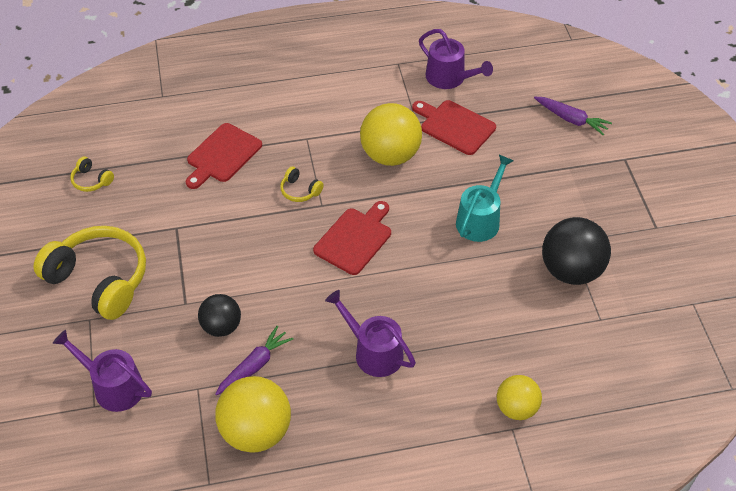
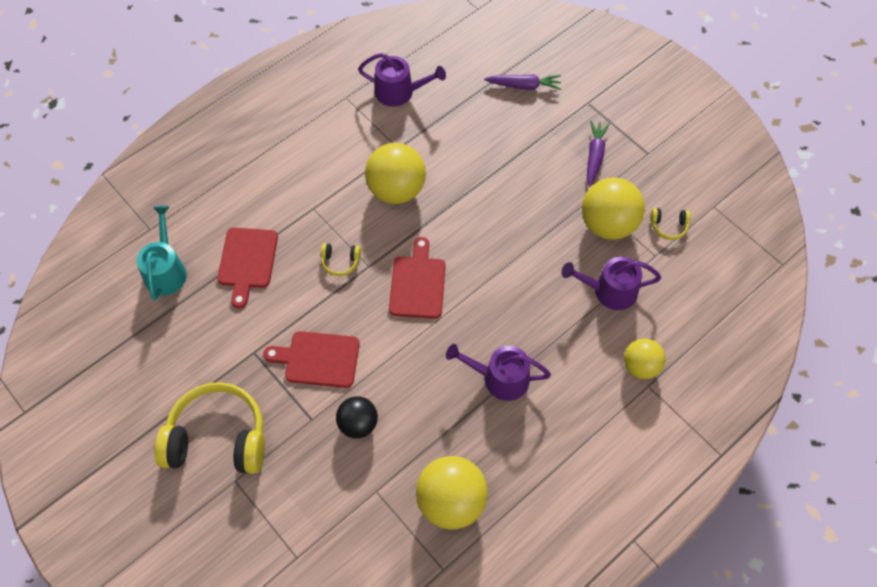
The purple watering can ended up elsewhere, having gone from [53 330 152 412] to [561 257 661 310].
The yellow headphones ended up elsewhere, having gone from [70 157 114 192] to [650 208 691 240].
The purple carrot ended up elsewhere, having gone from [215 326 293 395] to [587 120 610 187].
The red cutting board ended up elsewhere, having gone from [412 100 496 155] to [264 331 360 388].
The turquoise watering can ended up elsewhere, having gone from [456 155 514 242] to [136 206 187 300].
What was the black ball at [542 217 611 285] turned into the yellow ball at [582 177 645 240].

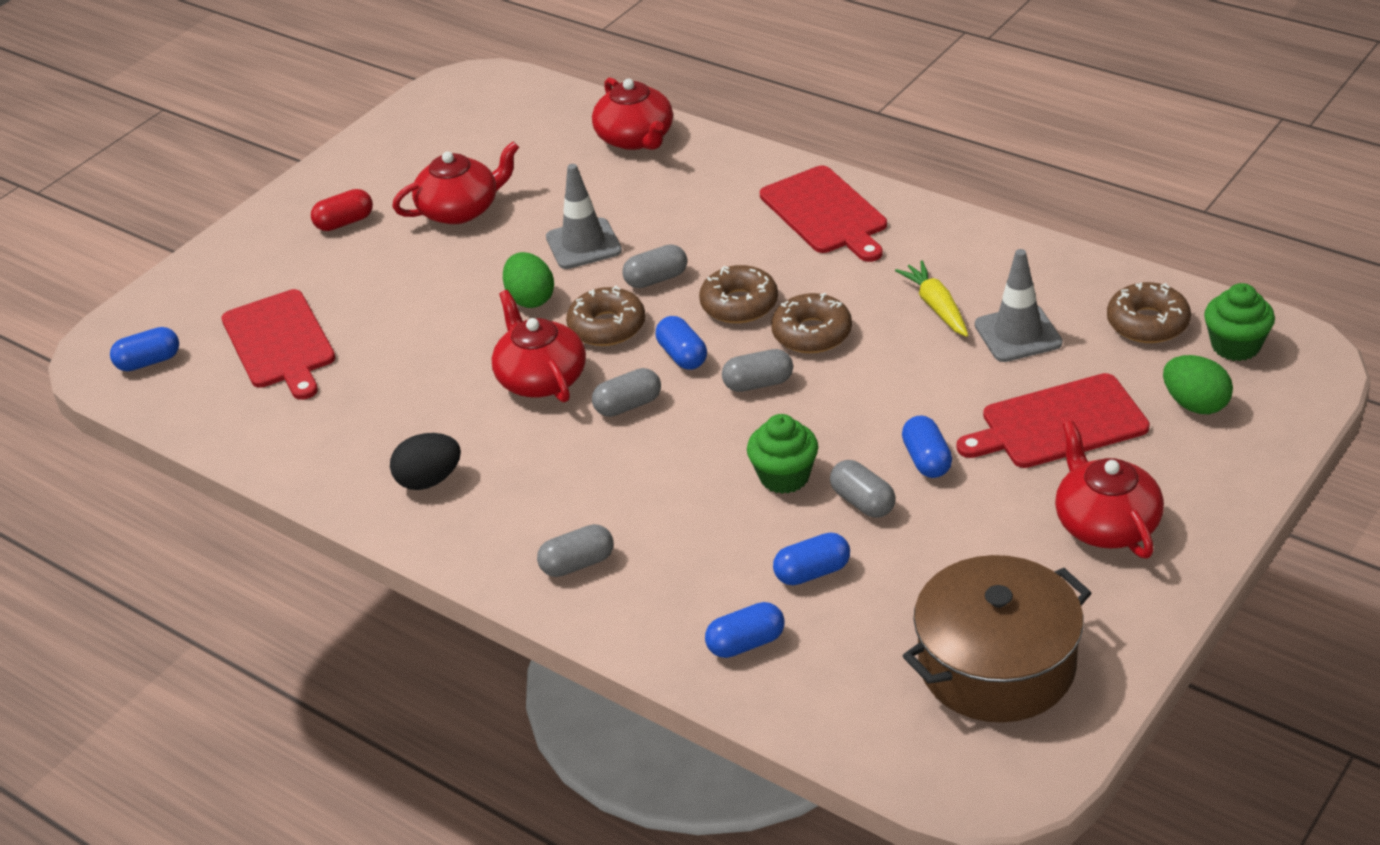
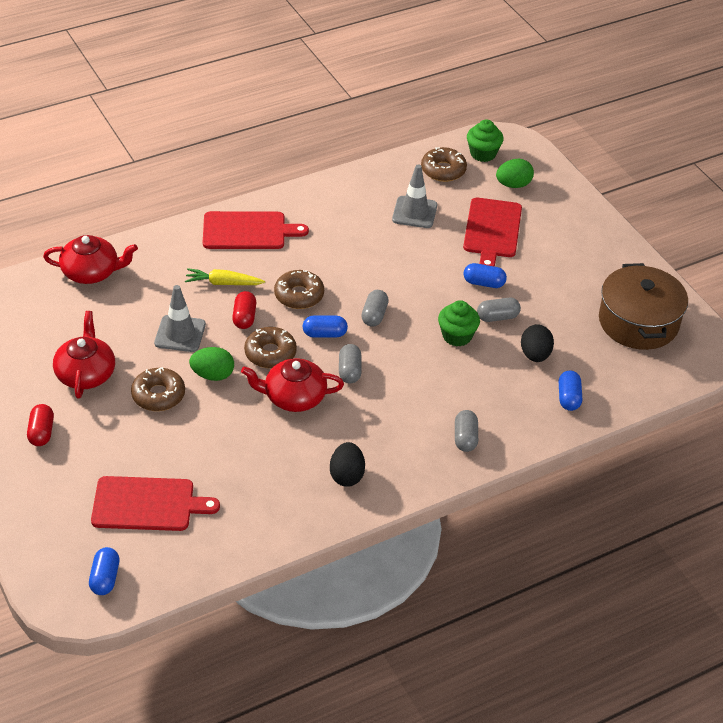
The second view lost the red teapot at [1055 420 1164 558].
The brown donut ended up elsewhere, having gone from [771 293 852 353] to [131 367 185 411].
The yellow carrot ended up elsewhere, having gone from [895 261 968 337] to [185 268 265 285].
Where the blue capsule stood at [773 532 850 585], the black egg came to stand at [521 324 554 362].
What was the grey capsule at [622 244 687 288] turned into the red capsule at [232 291 256 329].

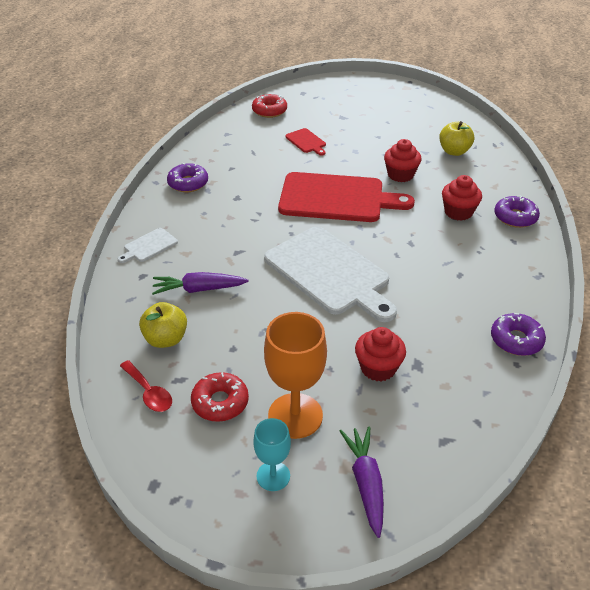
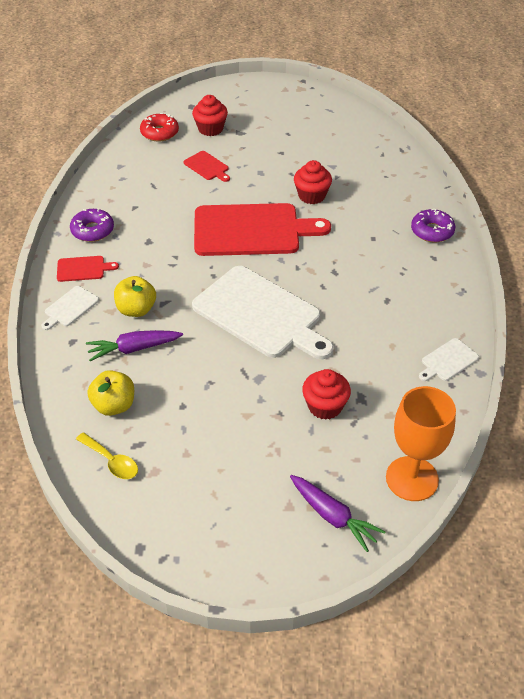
The second view lost the red donut at [191 372 249 422].
The second view lost the turquoise goblet at [253 418 291 491].
The second view gained the red cutting board at [57 256 119 282].
The orange goblet ended up elsewhere, having gone from [264 312 327 439] to [386 386 456 501].
The yellow apple ended up elsewhere, having gone from [439 121 474 156] to [114 276 156 317].
The red cupcake ended up elsewhere, having gone from [442 175 482 221] to [192 95 228 136].
Where the purple donut stood at [491 313 546 356], the white cutting board came to stand at [419 338 479 381].
What was the red spoon at [120 360 172 412] turned into the yellow spoon at [76 432 138 479].
The purple carrot at [340 426 384 538] ended up facing another way, 150 degrees clockwise from before.

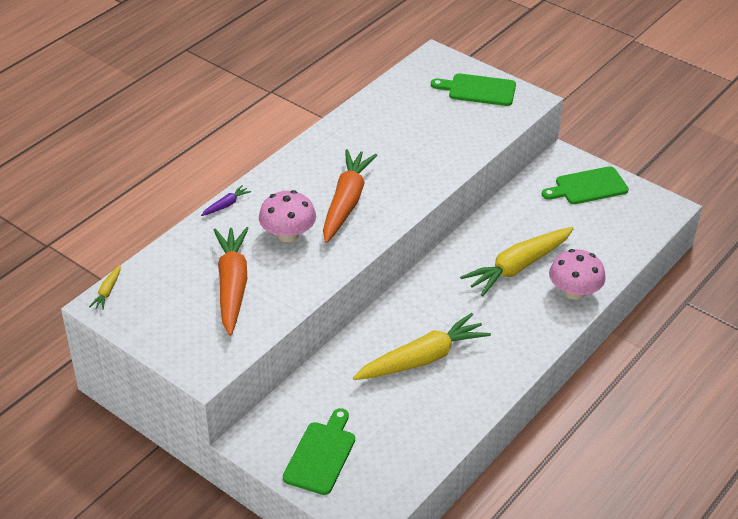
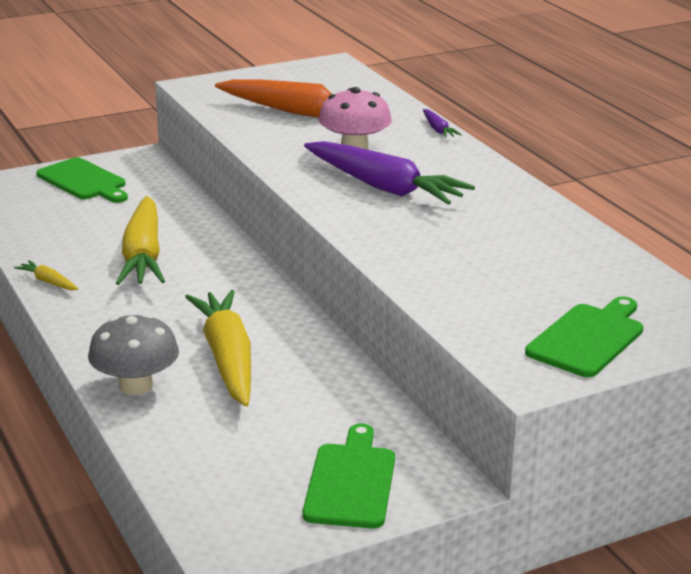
The yellow carrot ended up elsewhere, having gone from [89 265 121 310] to [14 260 78 290].
What was the orange carrot at [323 149 377 243] turned into the purple carrot at [304 141 475 205].
What was the pink mushroom at [549 249 606 300] turned into the grey mushroom at [88 314 179 395].

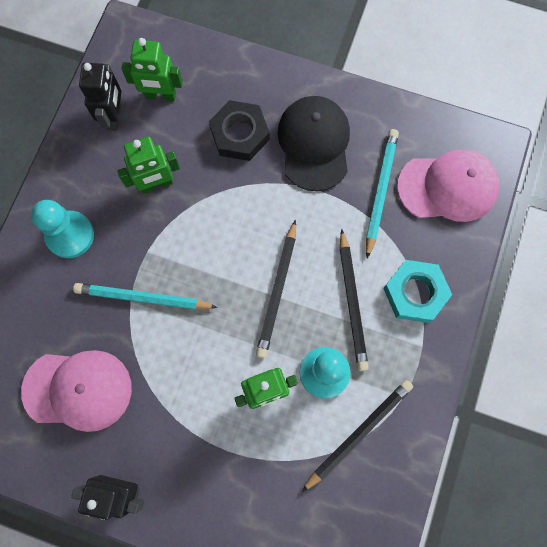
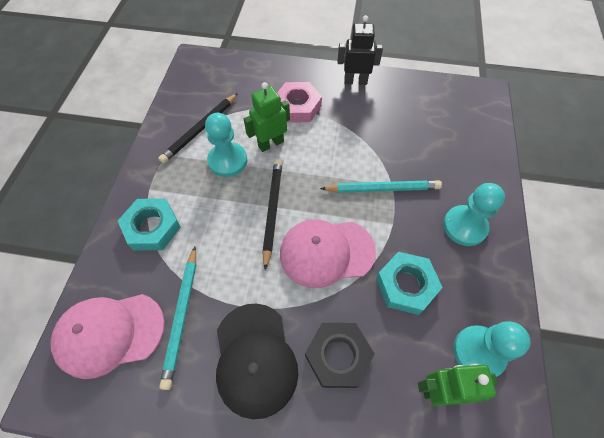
The second view lost the black pencil at [340 229 369 371].
The second view gained the pink nut at [277 82 322 123].
The pink cap ended up elsewhere, having gone from [21 350 132 432] to [280 220 376 288].
Where the black robot stood at [79 63 121 131], the turquoise pawn came to stand at [453 321 531 377].
Where the green robot stood at [117 136 180 194], the turquoise nut came to stand at [376 252 443 315].

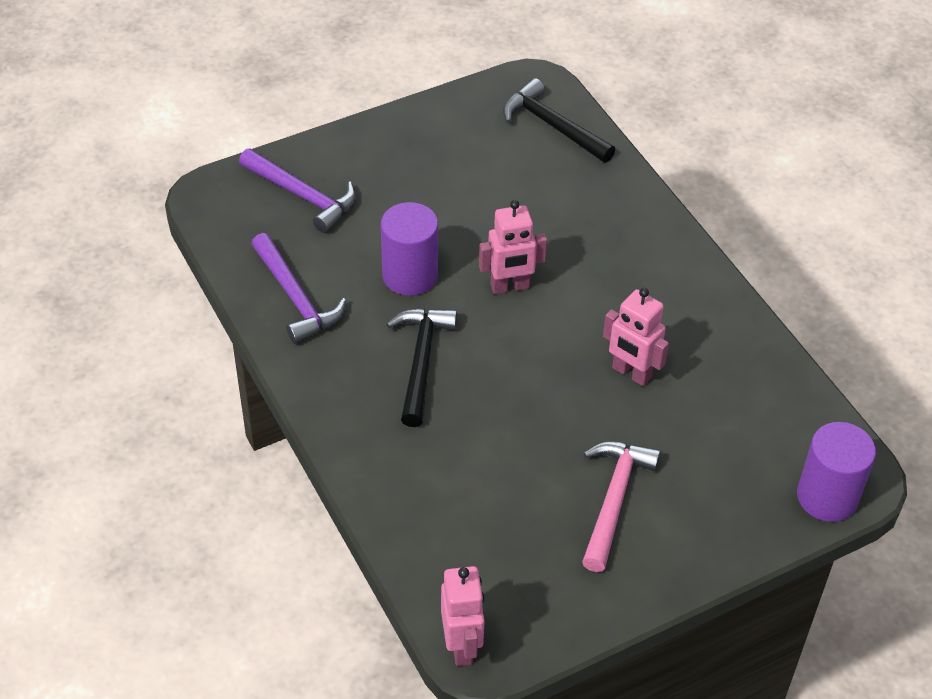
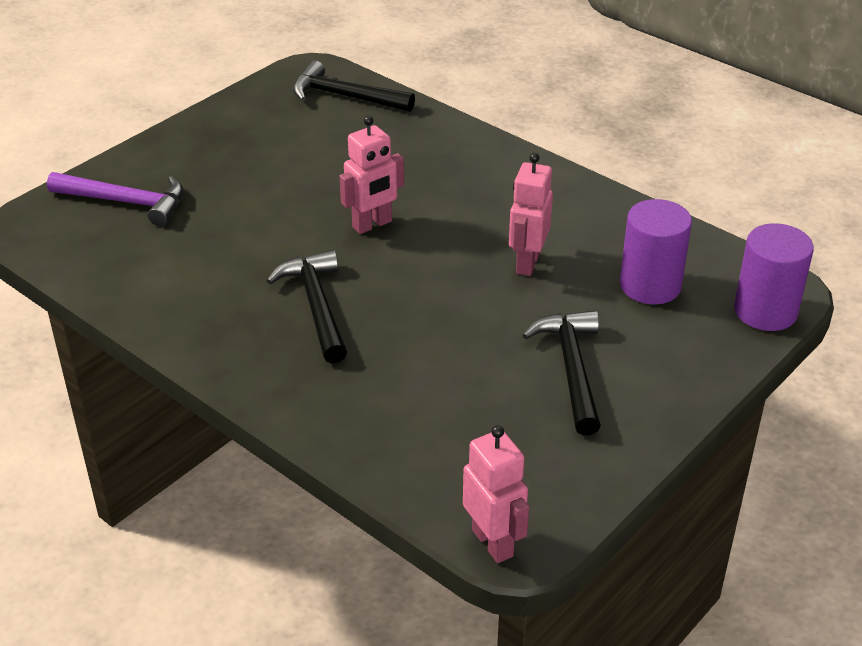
The second view lost the purple hammer at [251 233 346 344].
The purple cylinder ended up elsewhere, having gone from [381 202 438 296] to [620 199 692 304].
What was the pink hammer at [582 441 661 572] turned into the black hammer at [523 310 601 435].
The pink robot at [603 288 669 387] ended up facing another way, 90 degrees clockwise from before.

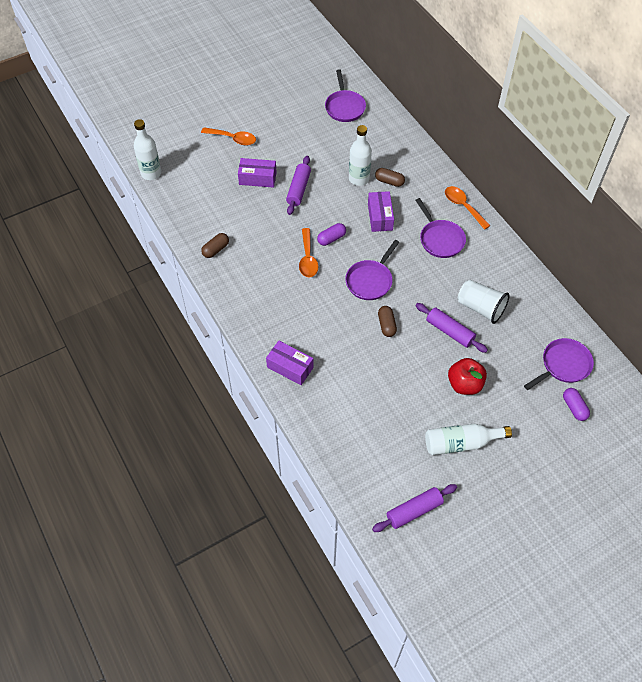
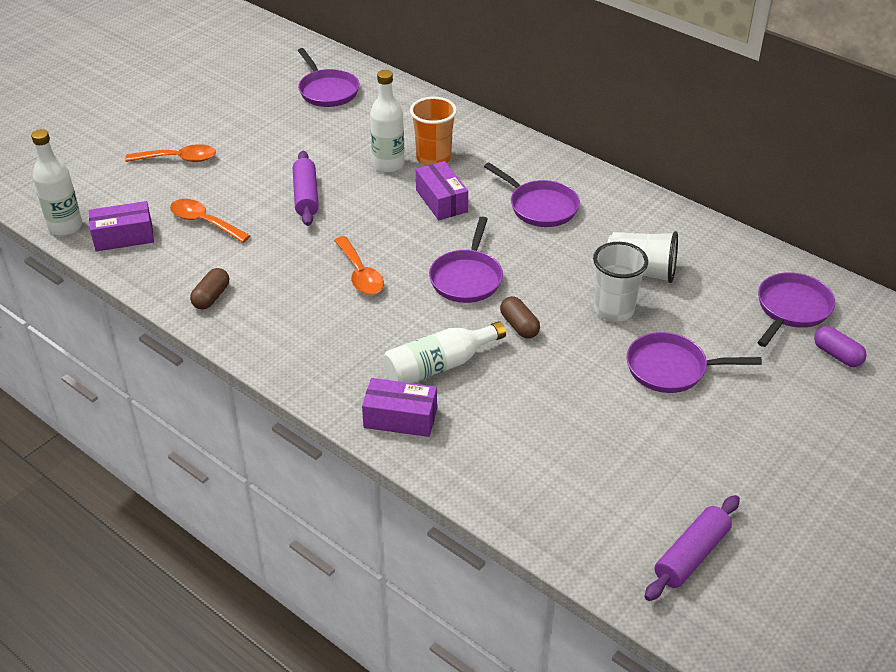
The second view lost the purple capsule at [317 223 346 246].
The purple box ended up elsewhere, having gone from [238 158 277 188] to [89 201 154 252].
The white bottle ended up elsewhere, having gone from [425 424 512 455] to [383 321 506 383].
The orange spoon ended up elsewhere, having gone from [445 186 490 230] to [170 199 251 243].
Where the brown capsule stood at [375 168 405 187], the orange cup came to stand at [410 97 457 166].
Where the purple rolling pin stood at [415 303 488 353], the white cup came to stand at [593 242 648 322].
Where the red apple stood at [448 358 487 395], the purple pan came to stand at [626 332 762 393].

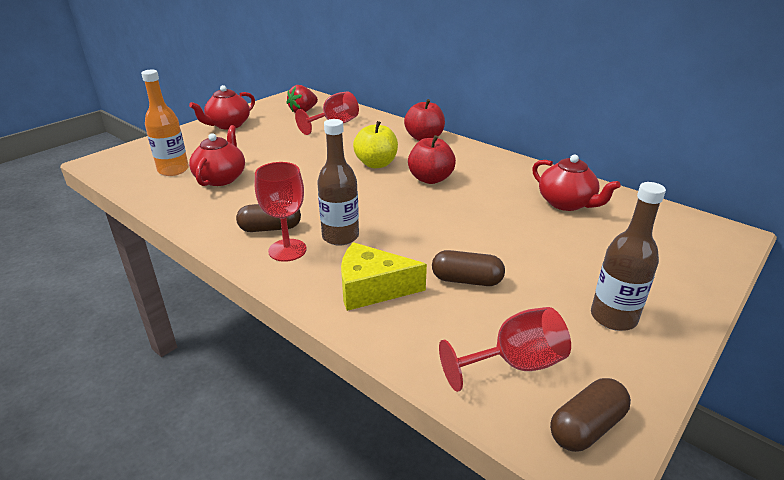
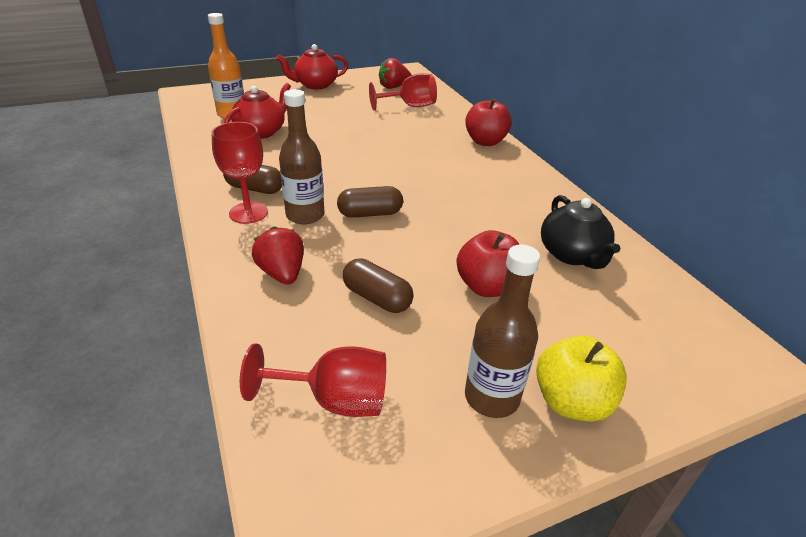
The yellow apple ended up elsewhere, having gone from [353 121 398 168] to [536 335 627 422].
The red apple ended up elsewhere, having gone from [408 135 456 184] to [456 230 519 297].
The brown capsule ended up elsewhere, having gone from [550 378 631 452] to [337 186 403 218].
Where the yellow cheese stood at [341 242 427 311], the red strawberry came to stand at [252 226 304 284].
What was the red teapot at [532 155 621 211] turned into the black teapot at [541 195 620 269].

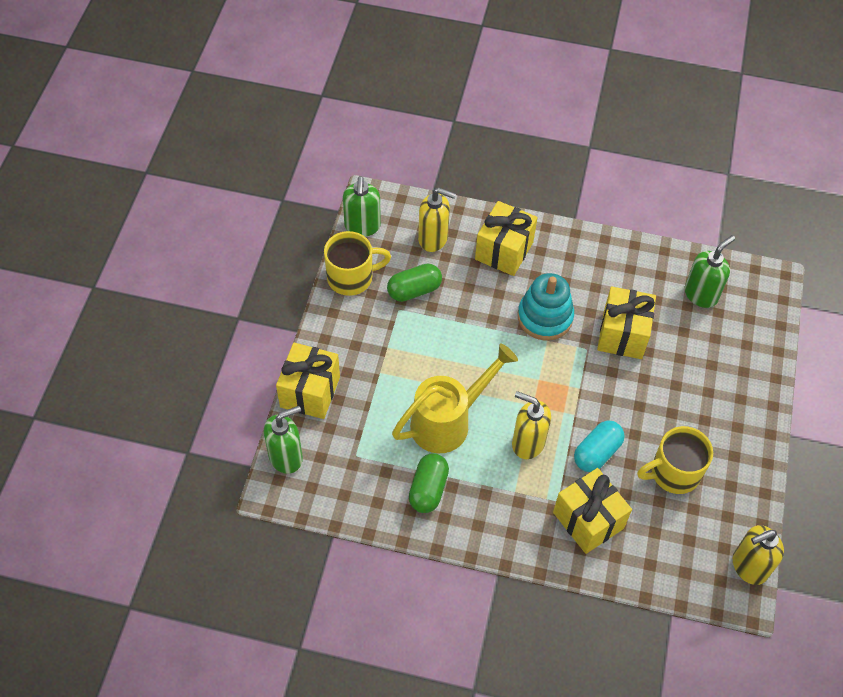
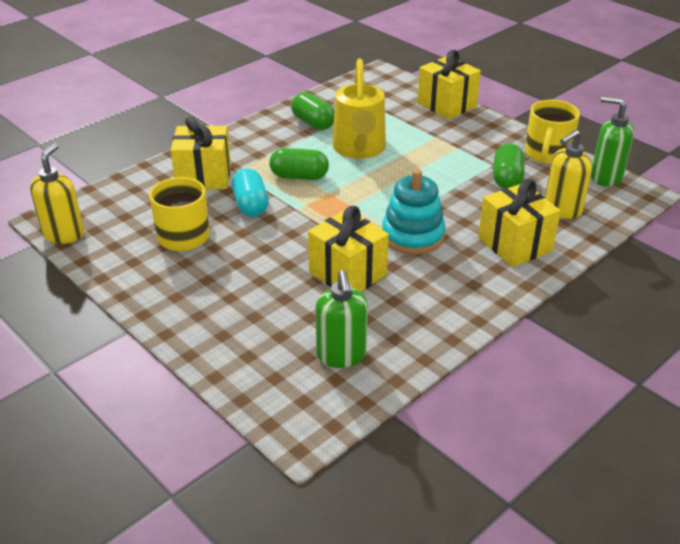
The second view lost the green soap dispenser at [264 406 303 474].
Where the yellow soap dispenser stood at [512 391 551 459], the green capsule came to stand at [269 148 329 180].

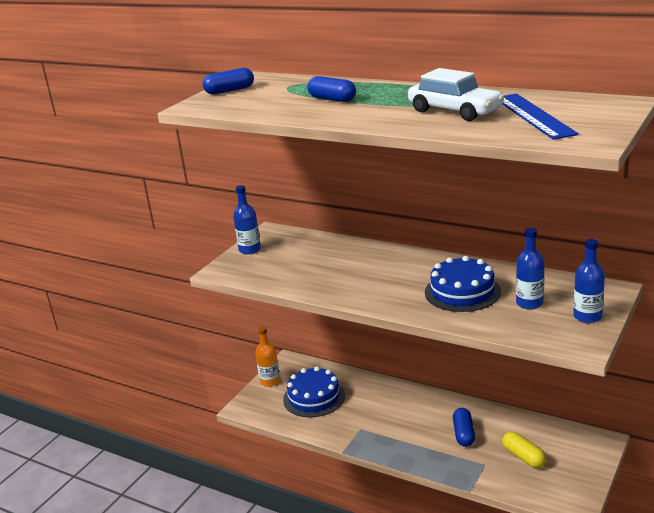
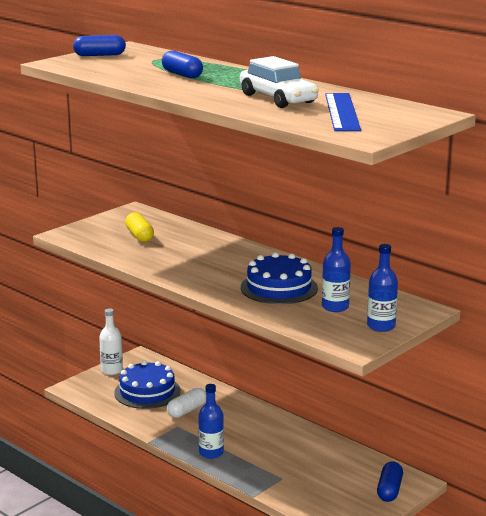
The second view gained the white capsule at [167 388 206 418].
The blue bottle ended up elsewhere, having gone from [233 185 261 255] to [198 384 224 459].
The blue capsule ended up elsewhere, having gone from [453 408 475 447] to [377 462 403 502].
The yellow capsule ended up elsewhere, having gone from [502 432 546 468] to [125 212 154 242].
What was the orange bottle at [255 327 280 387] turned into the white bottle at [99 308 123 375].

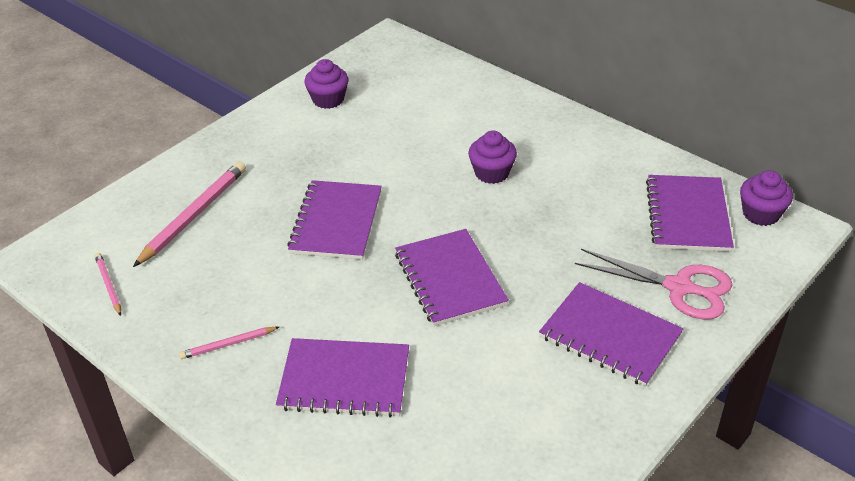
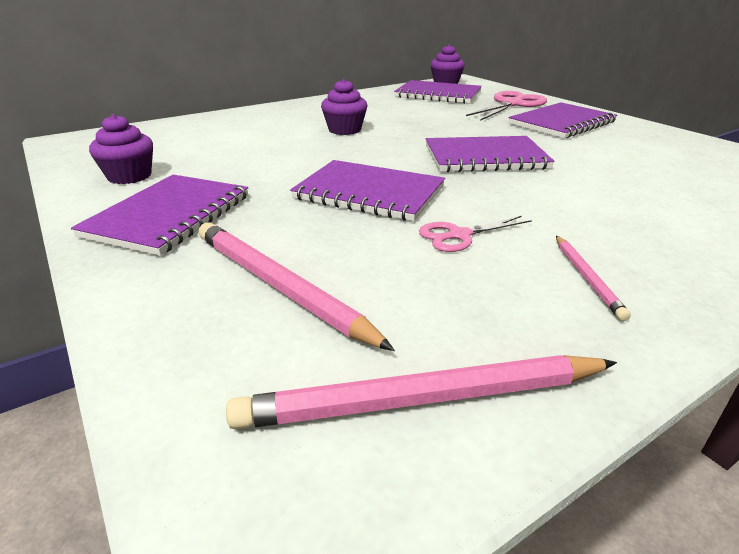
The second view gained the pink scissors at [419 216 532 252].
The purple notebook ended up elsewhere, having gone from [276 338 409 417] to [71 175 248 256].
The size of the pink pencil at [95 253 121 316] changed by a factor of 1.91.

